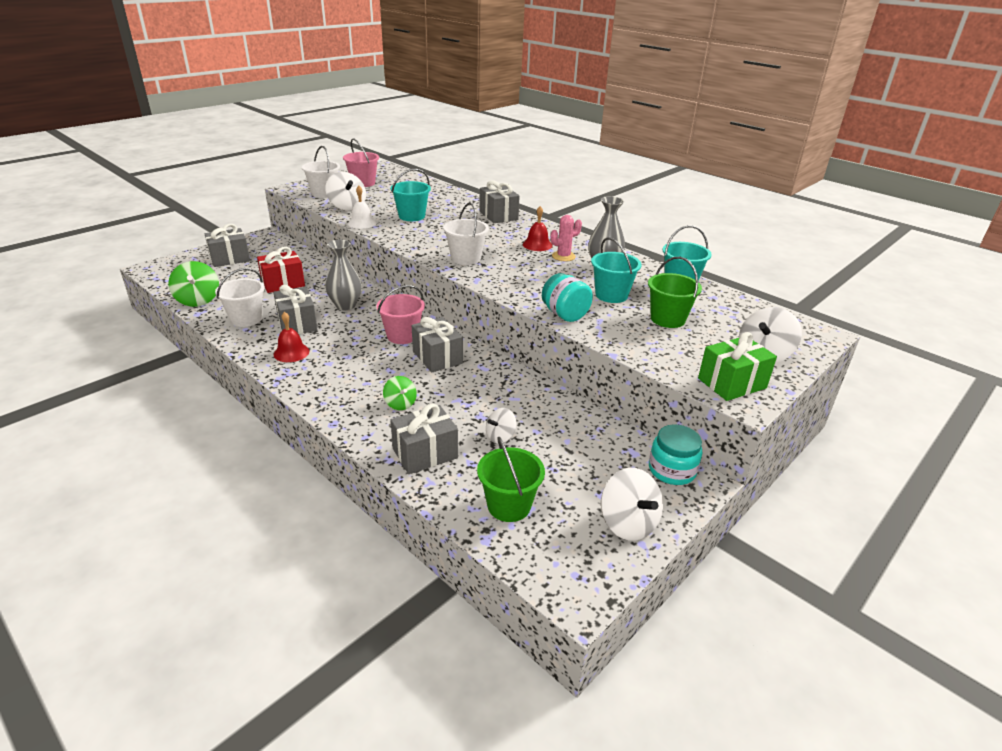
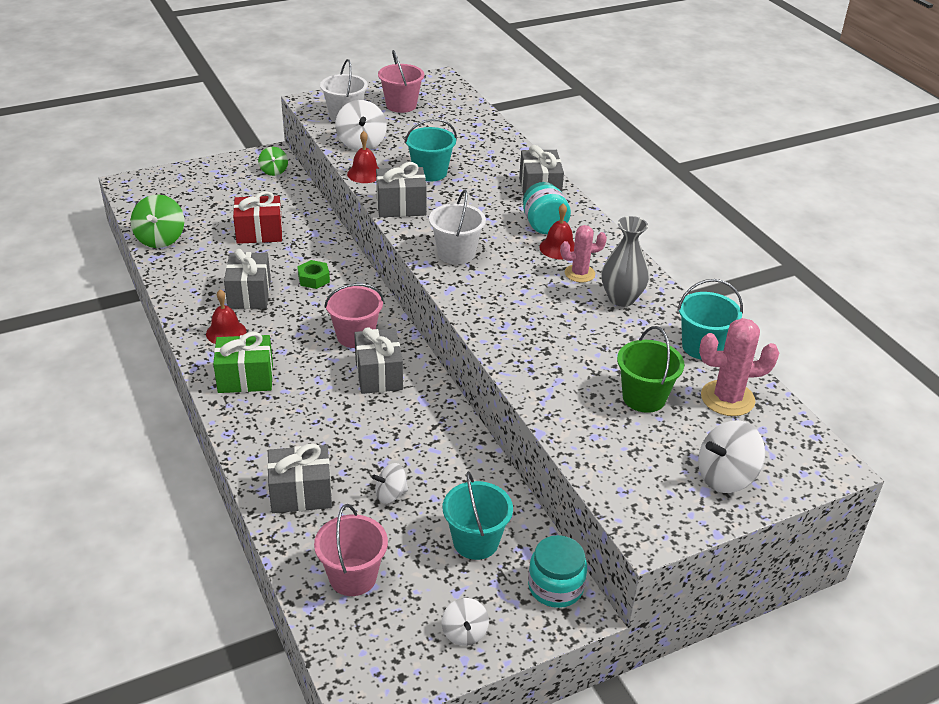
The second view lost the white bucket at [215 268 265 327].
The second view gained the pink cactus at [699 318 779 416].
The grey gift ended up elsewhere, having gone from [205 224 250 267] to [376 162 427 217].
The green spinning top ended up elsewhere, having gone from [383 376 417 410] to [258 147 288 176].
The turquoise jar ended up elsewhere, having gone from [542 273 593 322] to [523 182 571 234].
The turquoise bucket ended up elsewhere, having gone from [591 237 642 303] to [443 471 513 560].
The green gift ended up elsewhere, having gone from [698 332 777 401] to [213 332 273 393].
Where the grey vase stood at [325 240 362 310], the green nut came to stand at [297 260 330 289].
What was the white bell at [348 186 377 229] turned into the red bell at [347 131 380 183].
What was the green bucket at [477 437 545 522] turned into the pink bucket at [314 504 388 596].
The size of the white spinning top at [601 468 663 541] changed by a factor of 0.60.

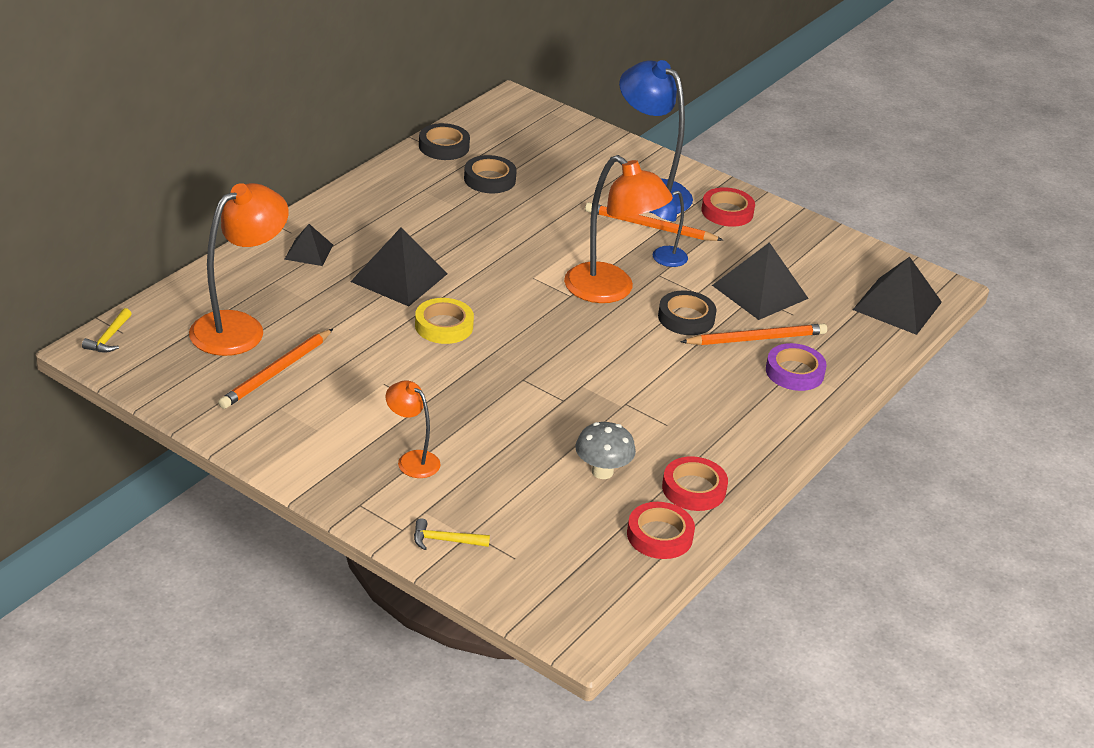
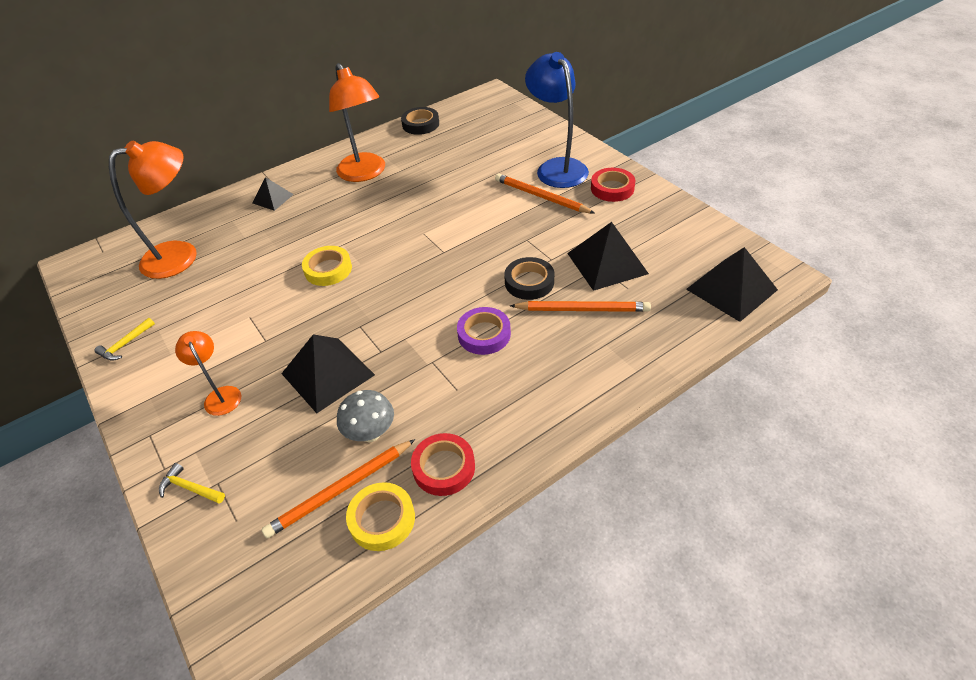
The second view lost the black tape at [464 155 517 193].
The second view lost the blue lamp at [651 191 688 267].
The yellow hammer ended up elsewhere, having gone from [82 308 132 352] to [95 318 155 361].
The orange pencil ended up elsewhere, having gone from [218 329 333 409] to [261 439 415 538].
The black pyramid ended up elsewhere, having gone from [350 227 448 306] to [281 334 375 413].
The orange lamp ended up elsewhere, having gone from [564 155 673 303] to [329 63 385 182].
The purple tape ended up elsewhere, having gone from [766 343 827 391] to [457 307 511 355].
What was the red tape at [627 502 695 559] turned into the yellow tape at [346 482 415 551].

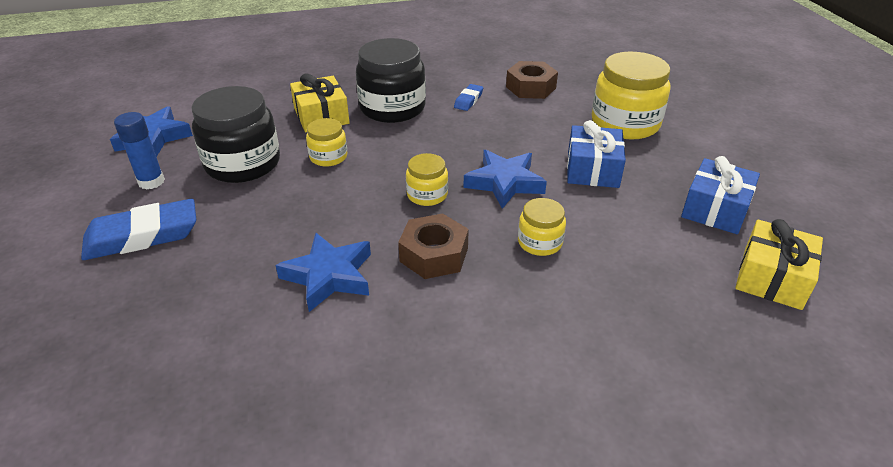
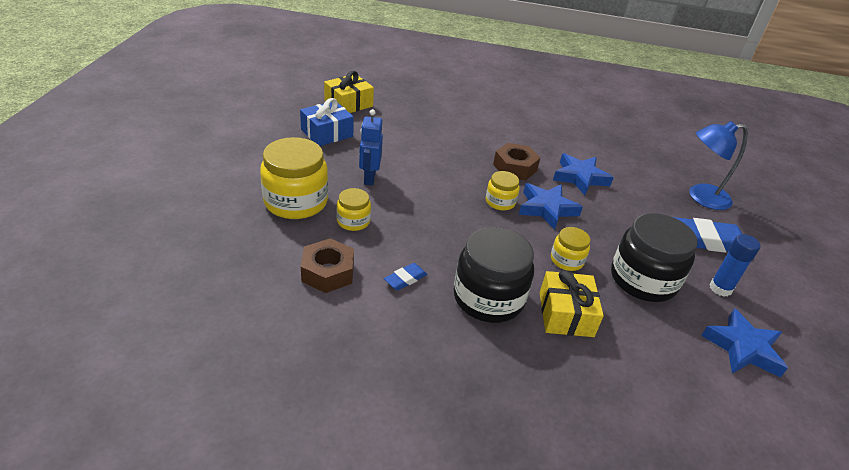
The second view gained the blue lamp at [689 121 748 210].
The blue star ended up elsewhere, having gone from [463 150 547 209] to [519 183 583 230].
The yellow jar ended up elsewhere, having gone from [518 198 566 256] to [336 188 371 231].
Where the blue gift stood at [567 120 626 188], the blue robot came to stand at [359 109 383 185].

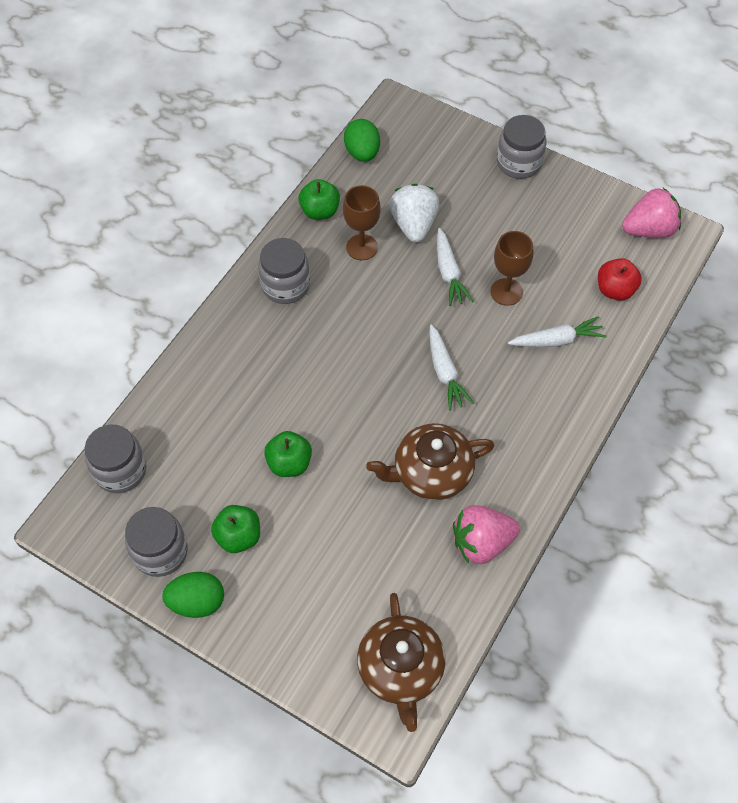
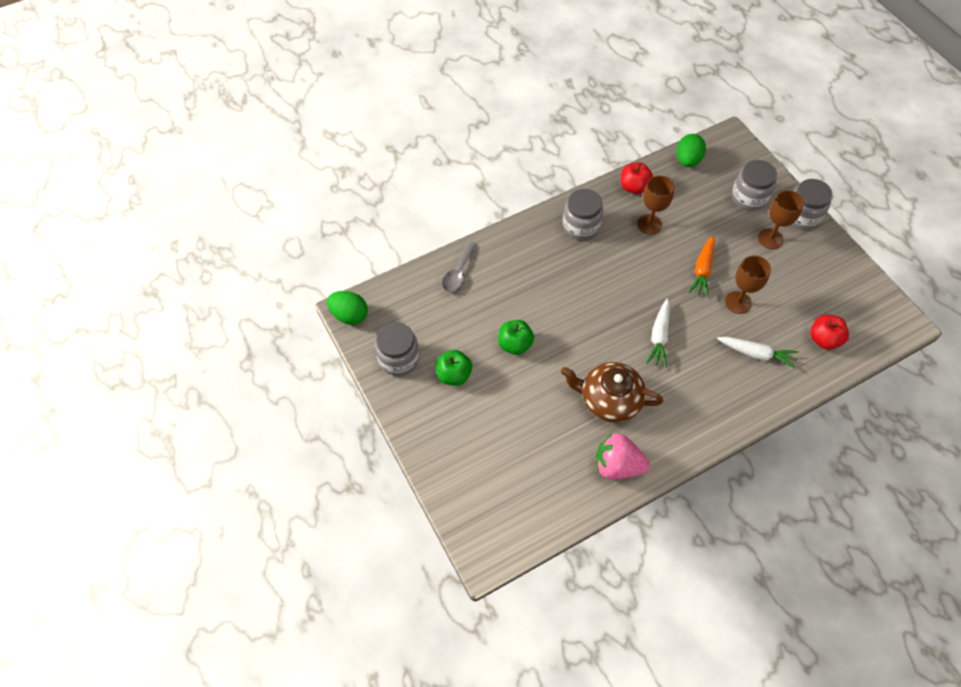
The second view lost the brown teapot at [357 593 445 732].
The second view lost the white strawberry at [389 184 439 242].
The second view lost the pink strawberry at [622 188 681 238].
The second view gained the grey spoon at [442 241 477 292].
The second view gained the brown goblet at [758 190 804 249].
The grey jar ended up elsewhere, having gone from [85 424 147 493] to [732 160 777 211].
The green egg ended up elsewhere, having gone from [162 572 224 618] to [327 291 368 325].
What was the green apple at [298 179 340 220] turned into the red apple at [621 162 653 194].
What was the white carrot at [437 228 473 306] turned into the orange carrot at [689 235 715 297].

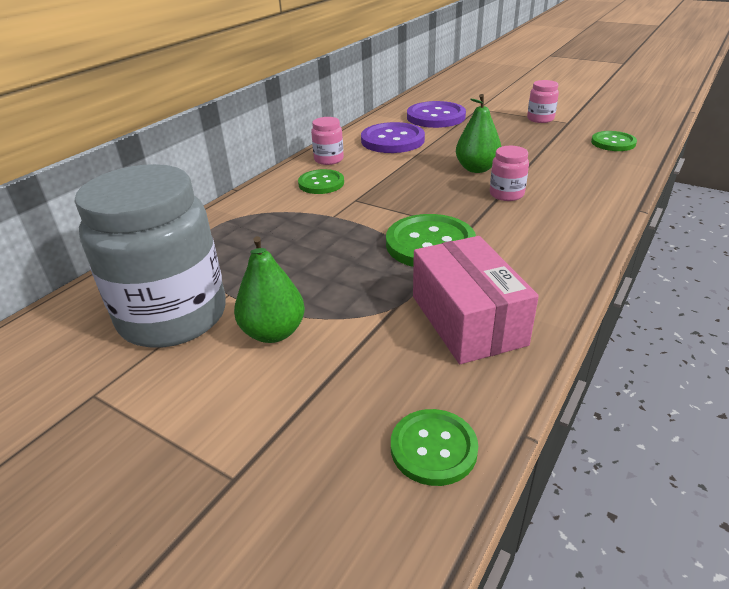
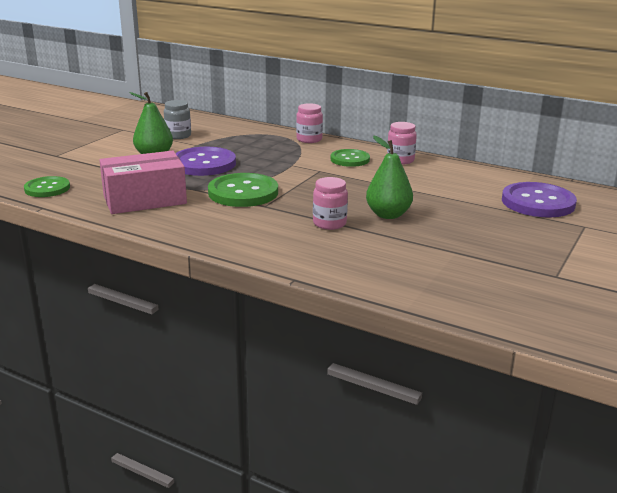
The second view lost the green button at [591 131 637 151].
The purple button ended up elsewhere, having gone from [361 122 425 153] to [176 147 236 176].
The pink jar ended up elsewhere, having gone from [527 80 559 123] to [296 103 323 143].
The size of the grey jar at [74 164 226 348] changed by a factor of 0.42.

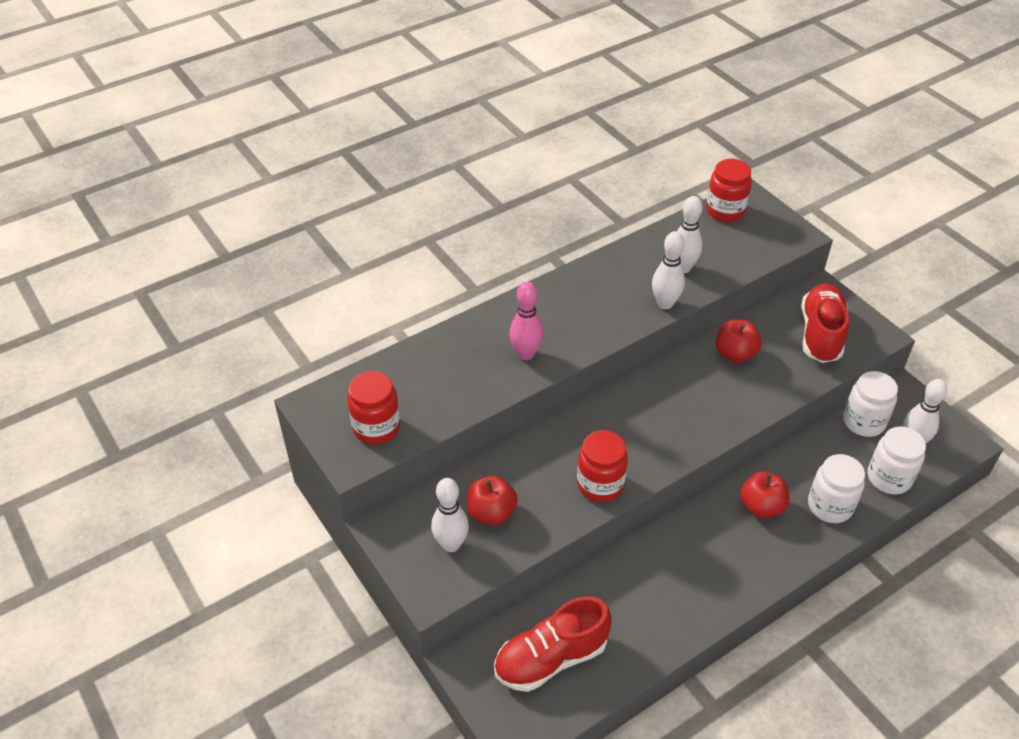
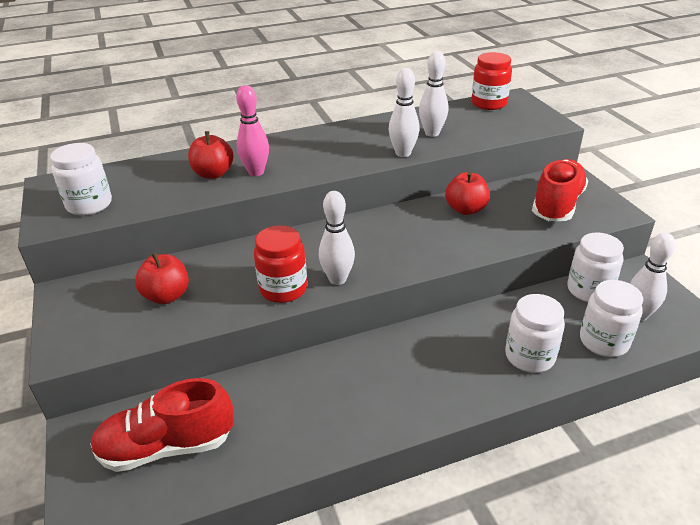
The white bowling pin ended up elsewhere, having gone from [431 478 469 552] to [319 191 355 285].
The red apple ended up elsewhere, having gone from [740 471 789 518] to [188 131 233 179].
What was the red jar at [347 371 400 445] turned into the white jar at [50 143 112 216].

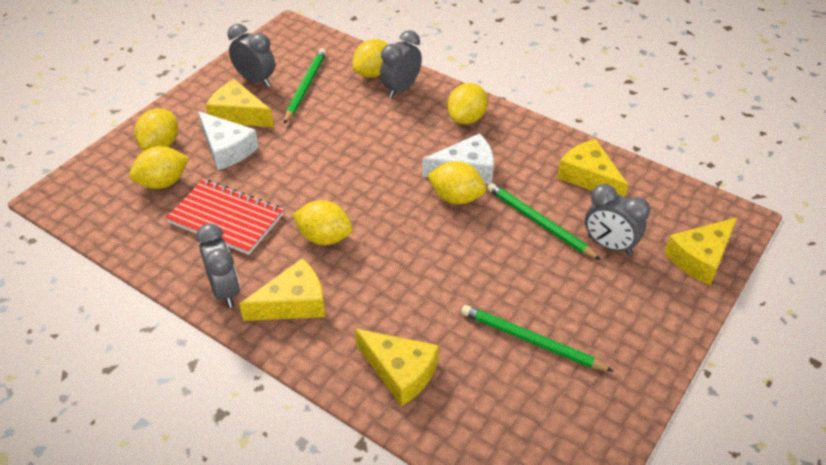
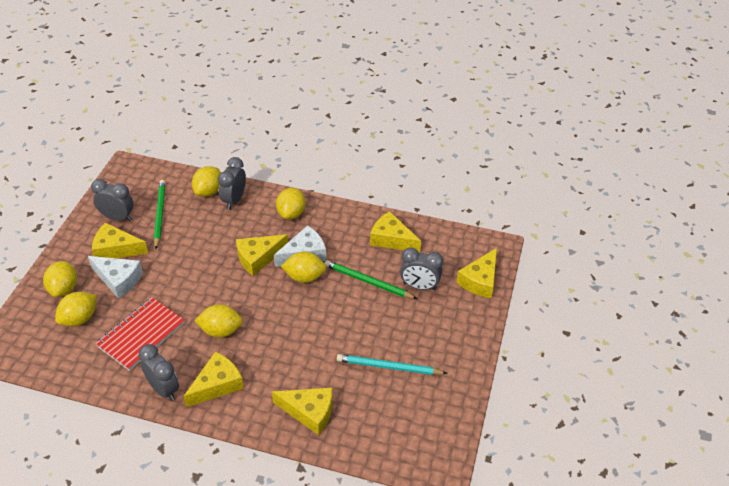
The second view gained the yellow cheese at [236 234 288 276].
What was the green pencil at [461 305 614 372] turned into the turquoise pencil at [337 354 447 375].
The red notebook at [166 179 284 255] ended up facing another way, 60 degrees counterclockwise from before.

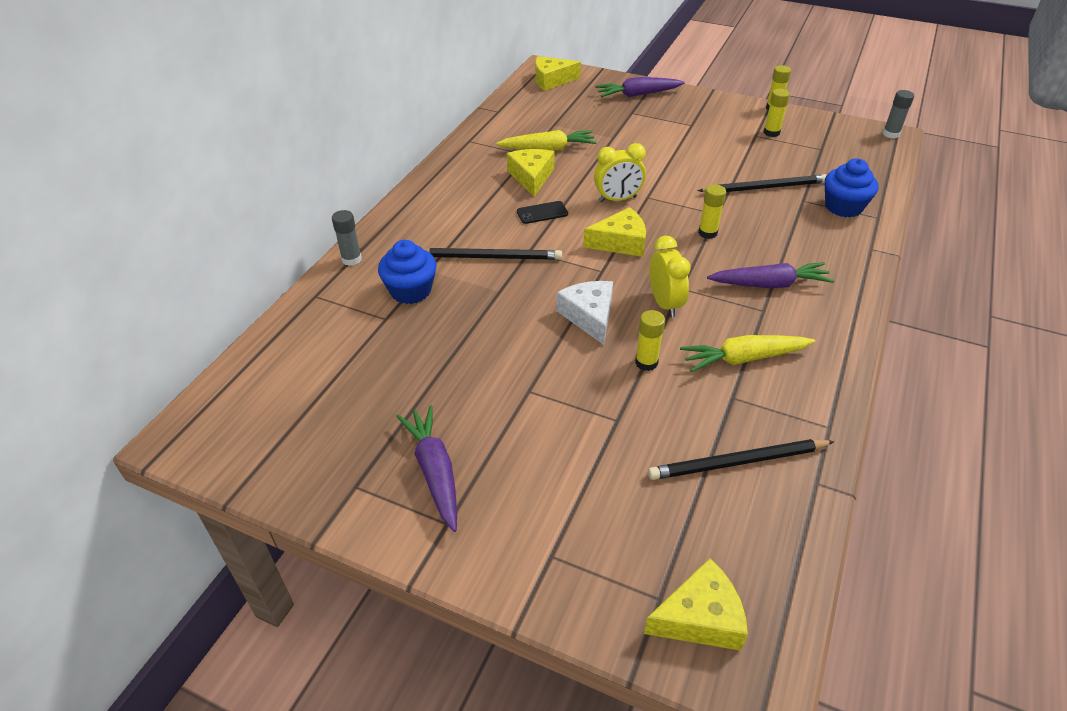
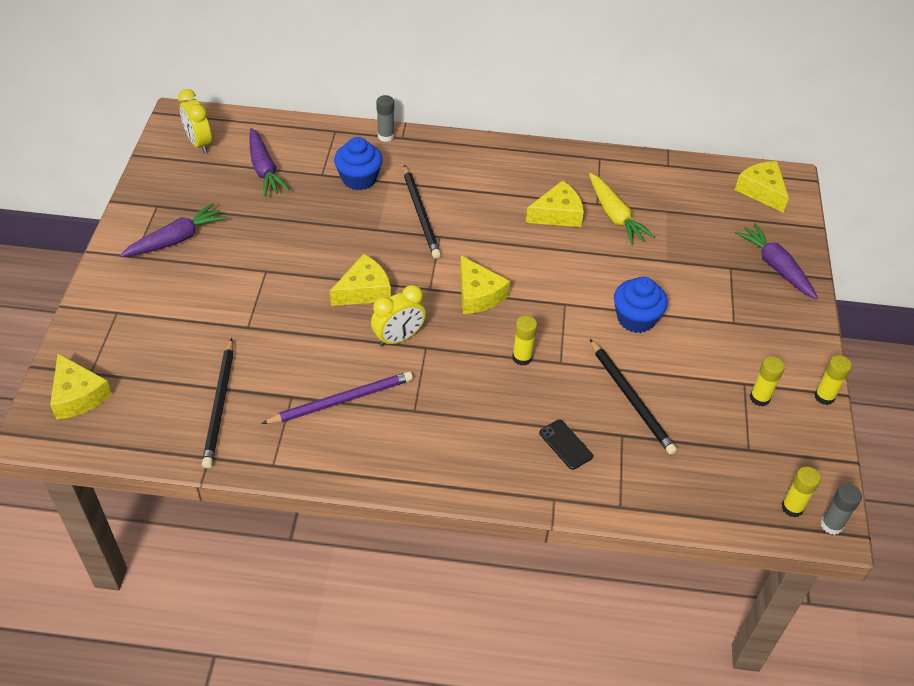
The black phone ended up elsewhere, having gone from [517 201 568 224] to [539 420 593 470].
The yellow clock ended up elsewhere, having gone from [594 143 646 202] to [178 89 212 154].
The yellow glue stick ended up elsewhere, having gone from [635 310 665 371] to [781 467 821 518].
The purple carrot ended up elsewhere, having gone from [707 262 834 288] to [249 128 290 197].
The blue cupcake ended up elsewhere, having gone from [825 159 878 218] to [614 277 668 333].
Where the yellow carrot stood at [680 335 815 372], the purple pencil came to stand at [261 371 413 424].
What was the white cheese at [556 281 613 345] turned into the yellow cheese at [330 254 391 306].
The black pencil at [648 439 835 480] ended up facing another way, 150 degrees counterclockwise from before.

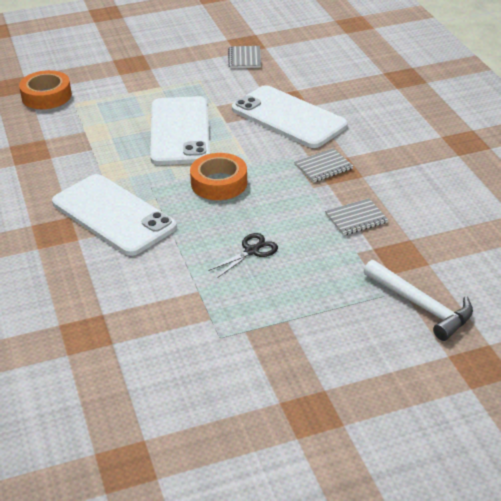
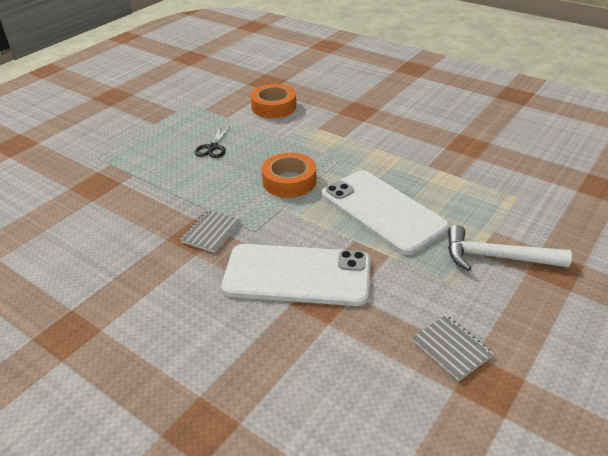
The second view lost the white phone at [52 174 177 256].
The second view lost the grey notebook at [325 198 388 236].
The orange tape ended up elsewhere, having gone from [19 70 72 109] to [251 84 296 118].
The white hammer ended up elsewhere, having gone from [364 260 473 341] to [448 225 572 271].

